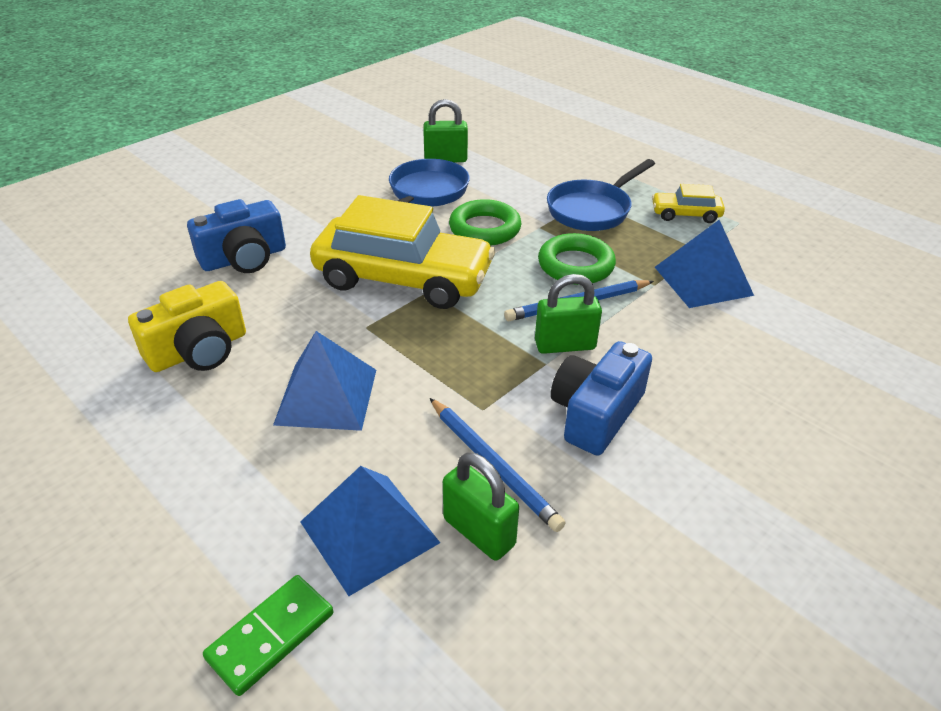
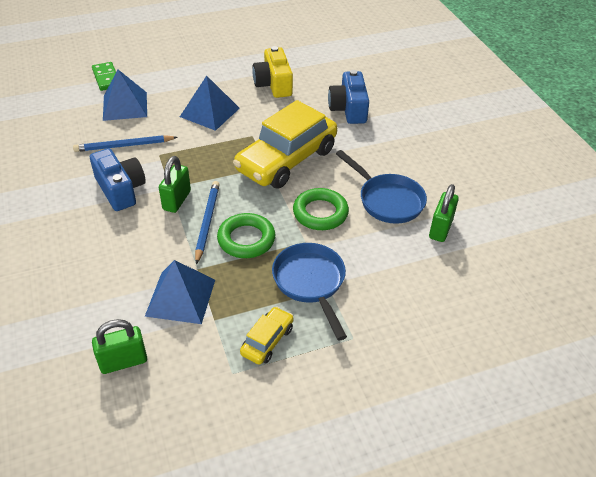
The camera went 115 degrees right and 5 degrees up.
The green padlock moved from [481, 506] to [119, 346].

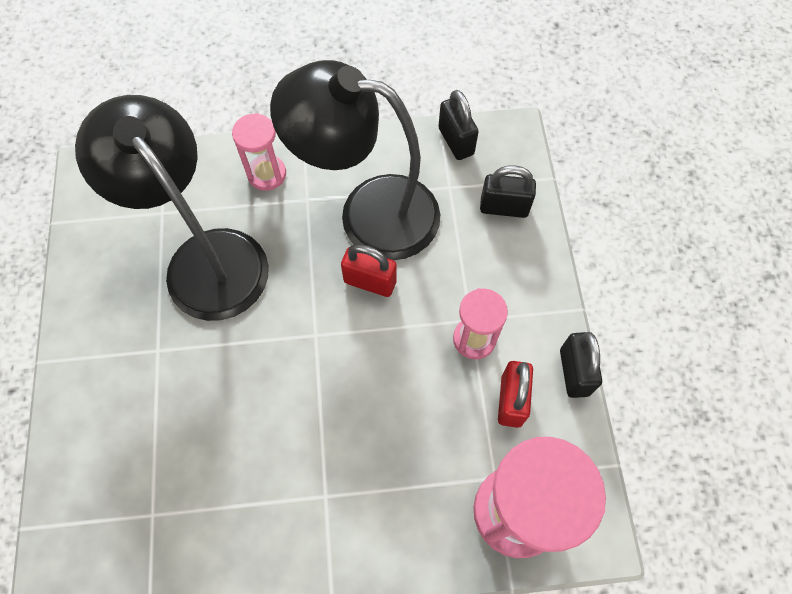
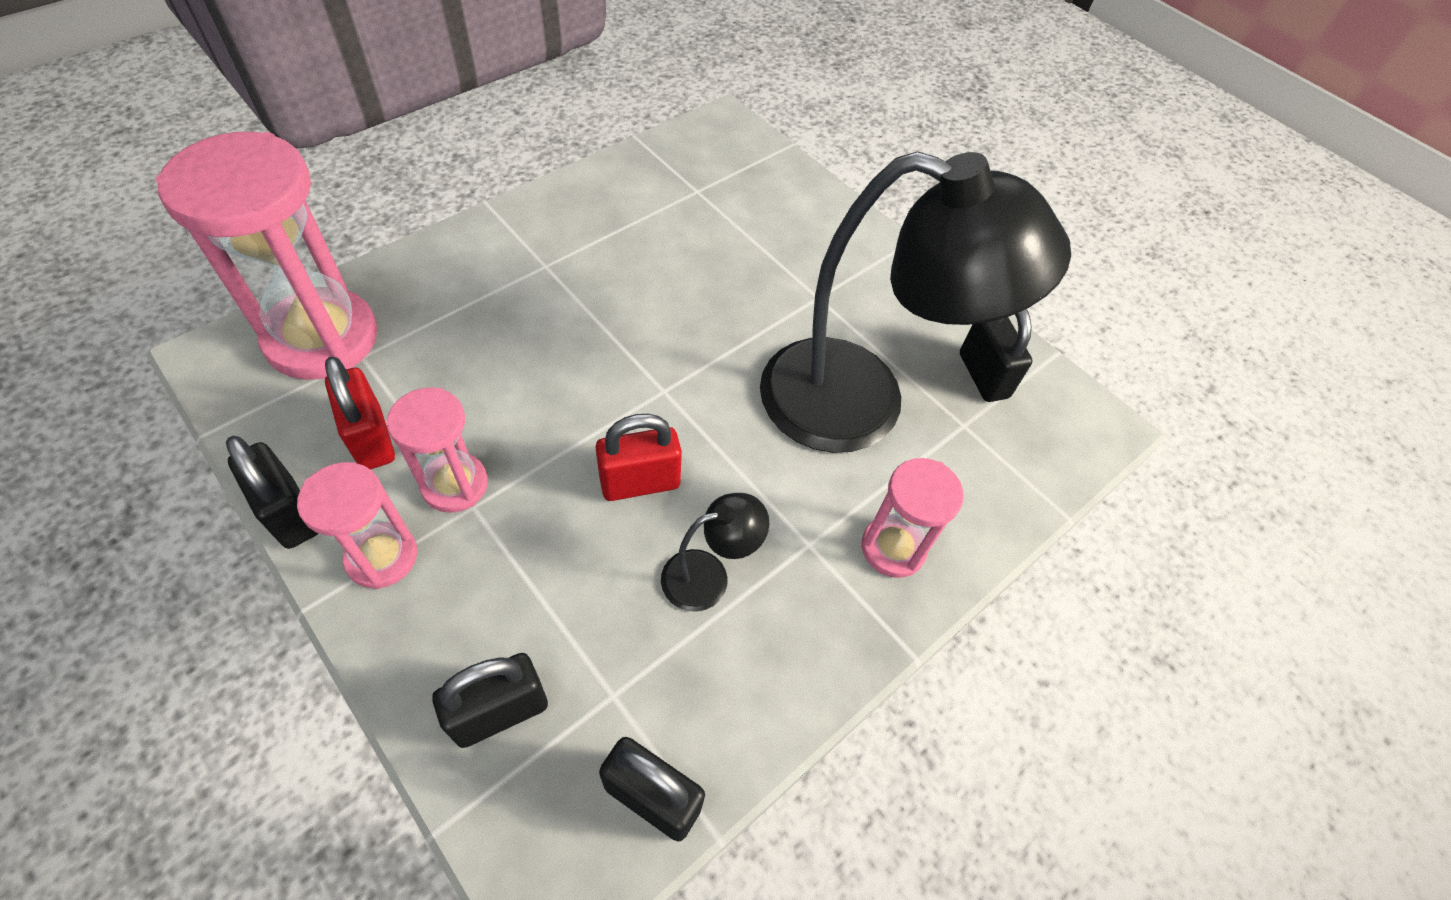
The camera went 140 degrees right and 10 degrees down.
The black lamp at [355, 160] changed to 0.40 times the size.
The pink hourglass at [357, 525] appeared.
The black padlock at [996, 355] appeared.

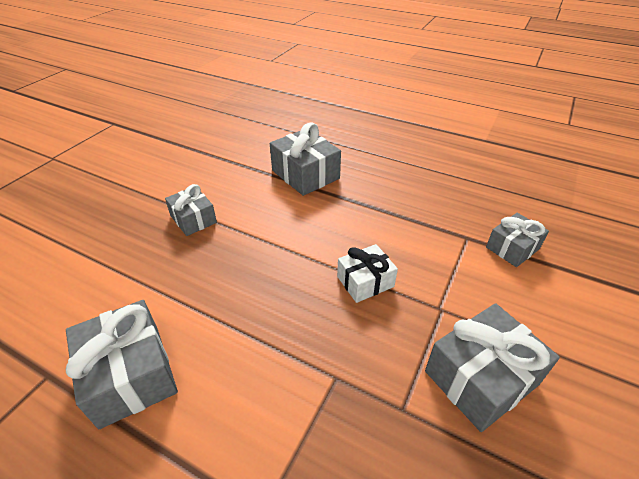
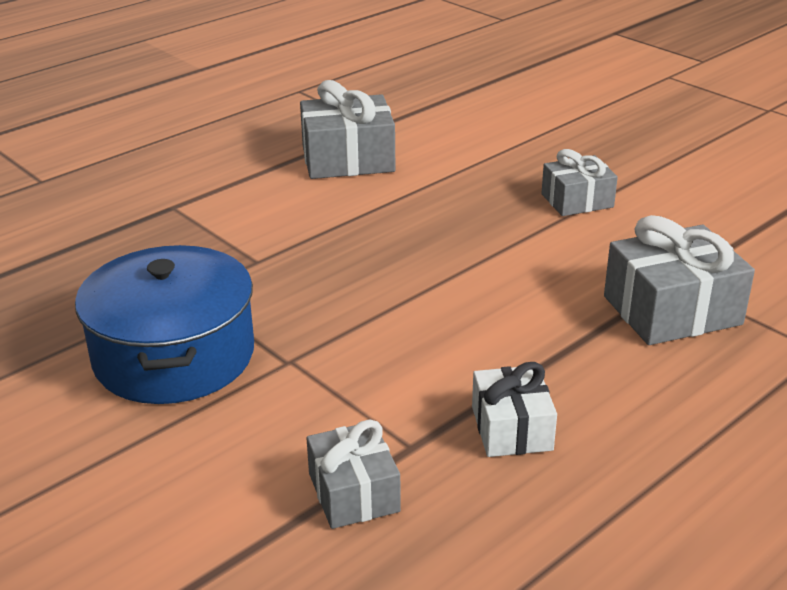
The camera went 110 degrees right and 10 degrees down.
The white gift moved from [367, 273] to [514, 409].
The grey gift at [492, 367] was replaced by the blue pot at [164, 324].

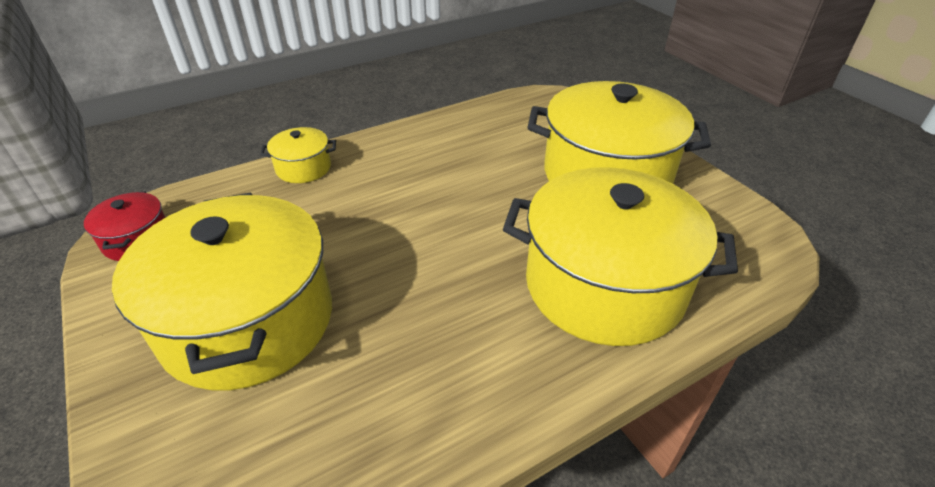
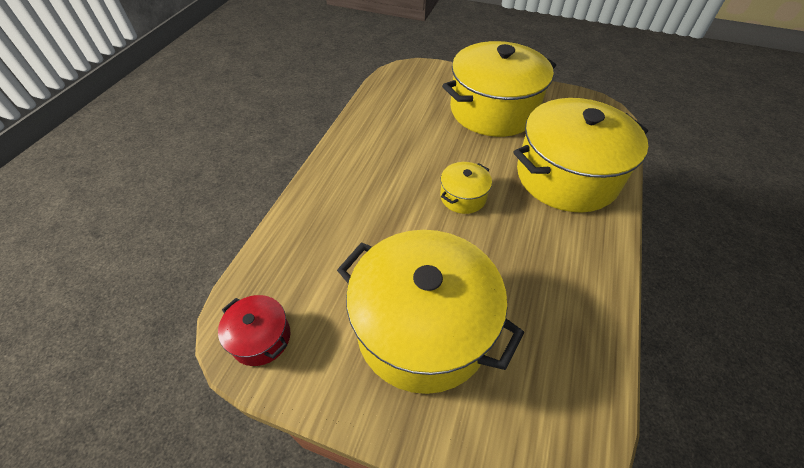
The camera went 40 degrees left and 10 degrees up.
The yellow pot moved from [298, 155] to [466, 188].

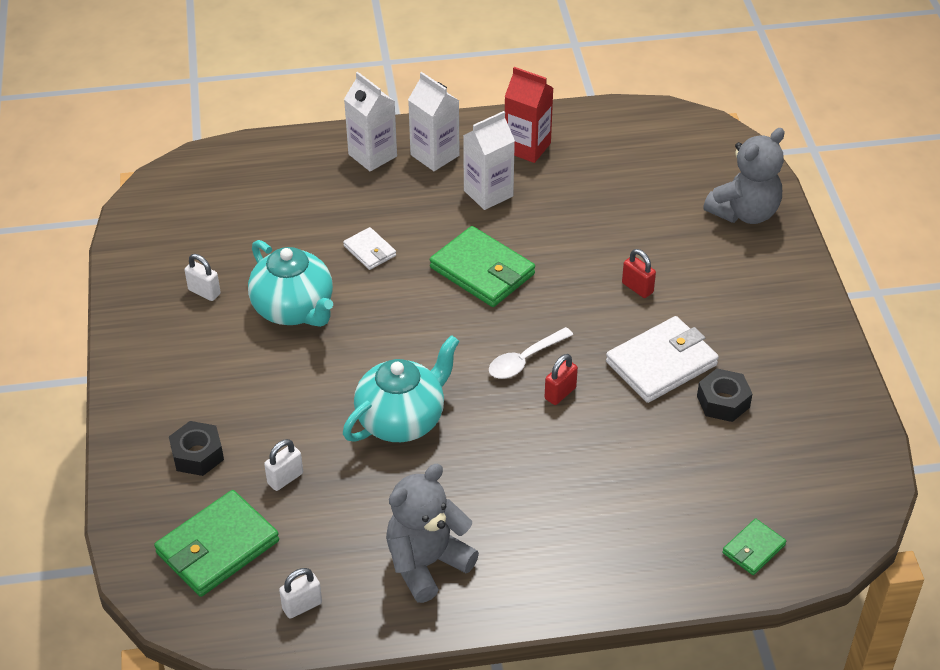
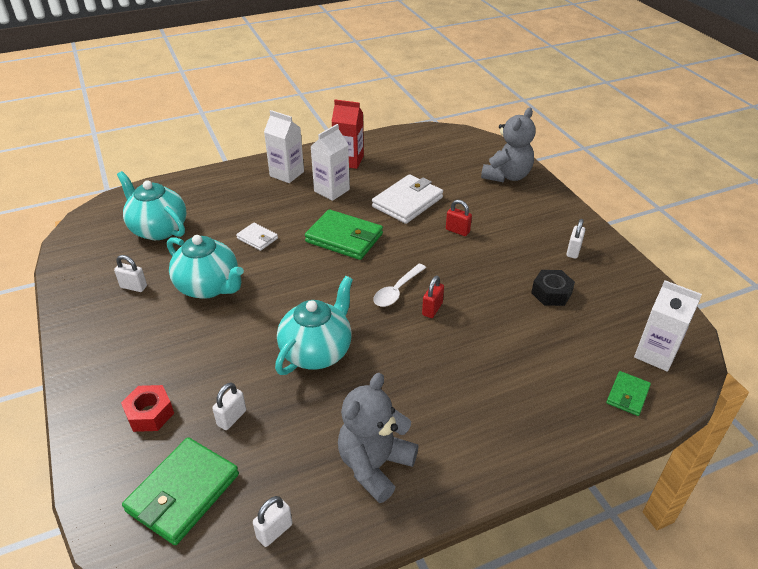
The camera went 15 degrees left and 5 degrees down.
The black nut at [196, 448] became the red nut at [147, 408].
The white carton moved from [370, 121] to [668, 326].
The white wallet moved from [662, 359] to [407, 199].
The turquoise teapot at [151, 205] appeared.
The white padlock at [576, 239] appeared.

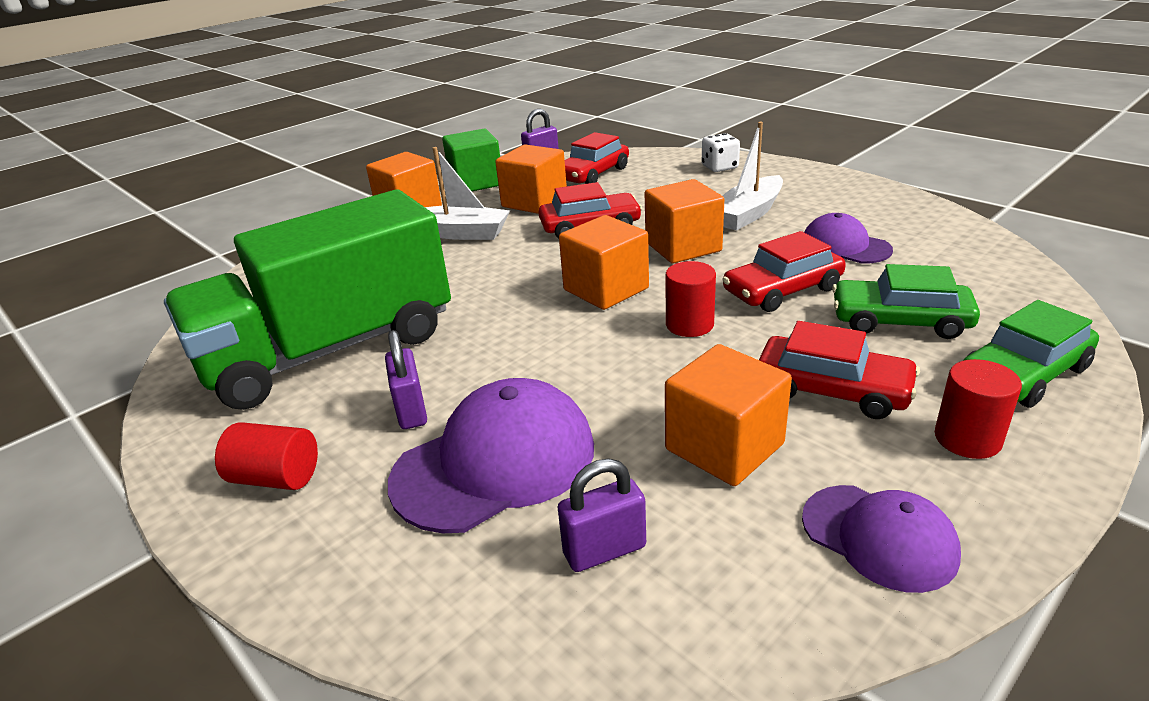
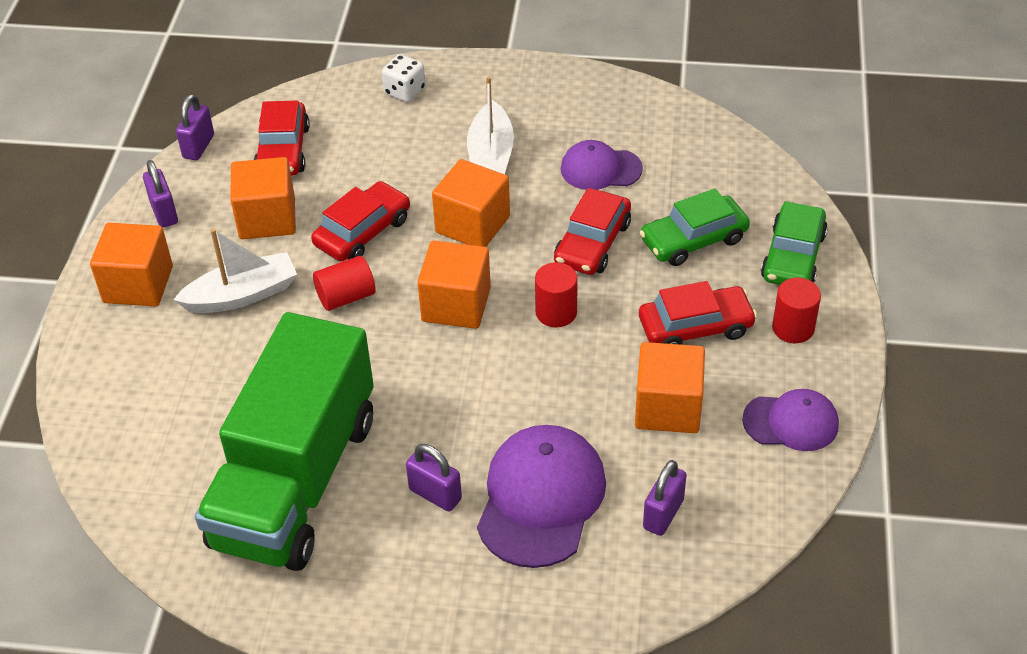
The camera went 40 degrees left and 15 degrees up.
The red cylinder moved from [266, 456] to [344, 283].
The green cube at [471, 160] was replaced by the purple padlock at [160, 194].

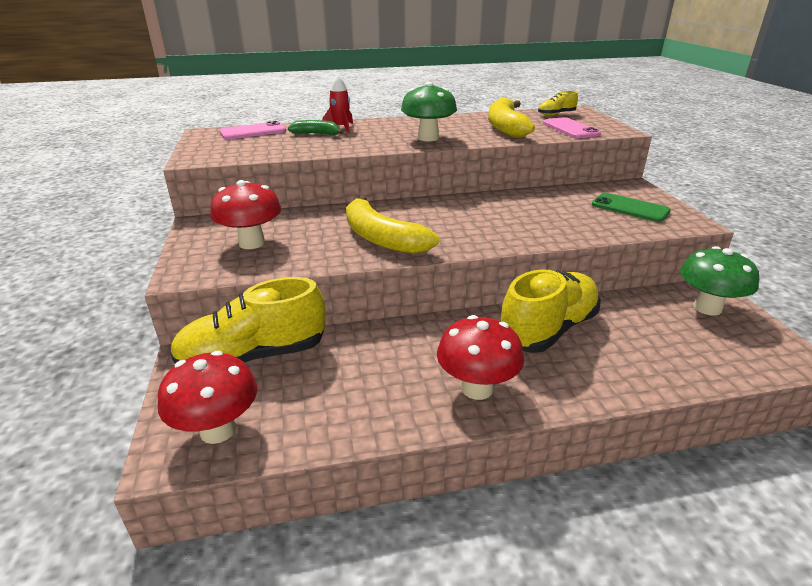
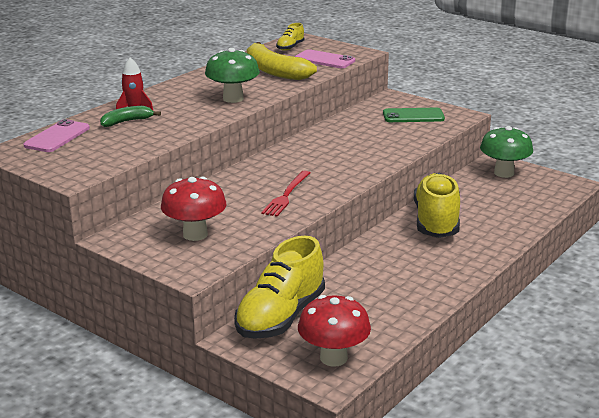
The camera went 40 degrees left and 5 degrees down.
The yellow banana at [392, 224] was replaced by the red fork at [285, 194].
The red mushroom at [480, 357] disappeared.

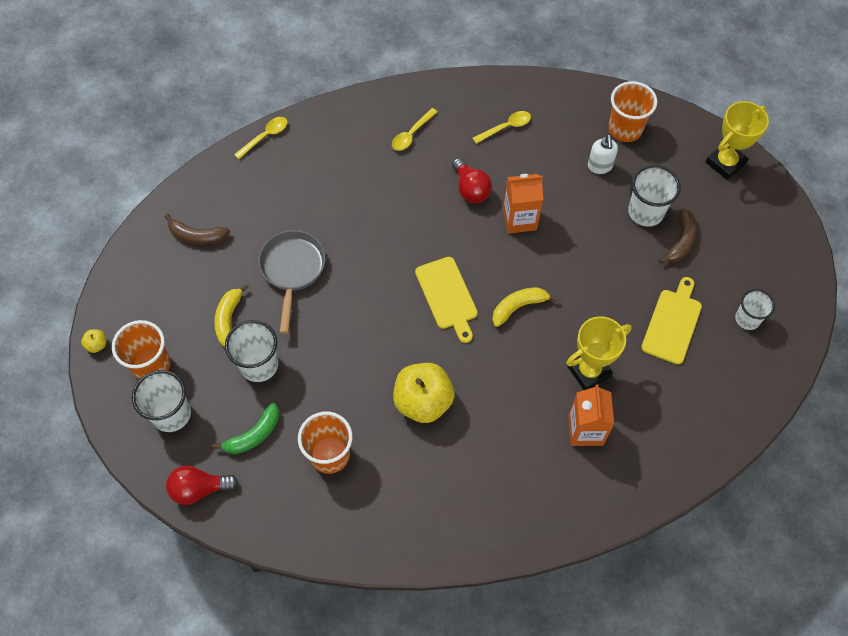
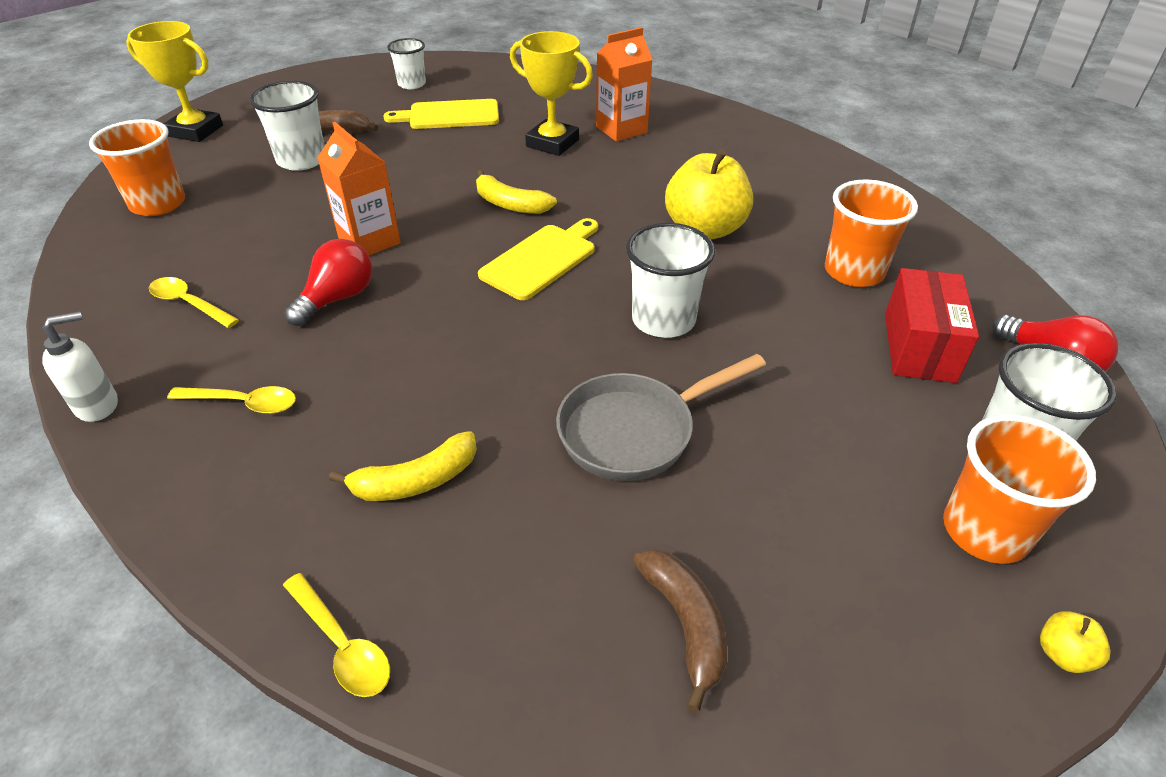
The camera went 120 degrees left and 20 degrees down.
The green banana at [245, 428] was replaced by the red box at [932, 325].
The yellow banana moved from [231, 315] to [403, 466].
The white cup moved from [251, 351] to [670, 280].
The yellow spoon at [261, 138] turned 150 degrees counterclockwise.
The white soap dispenser moved from [603, 154] to [80, 366].

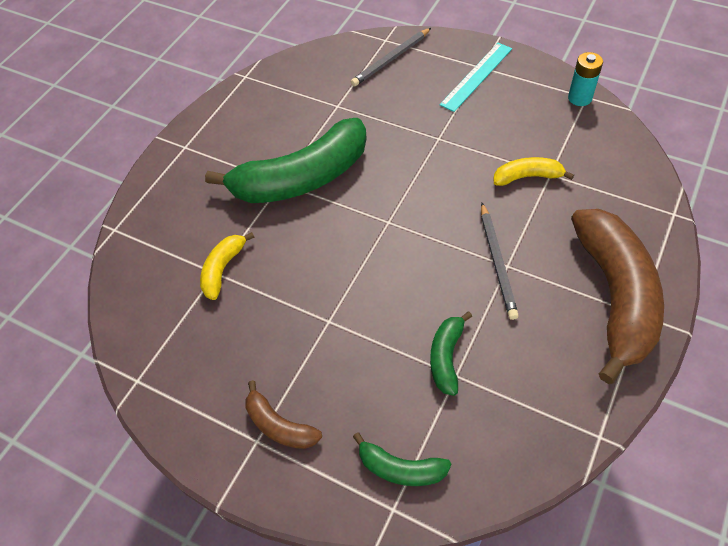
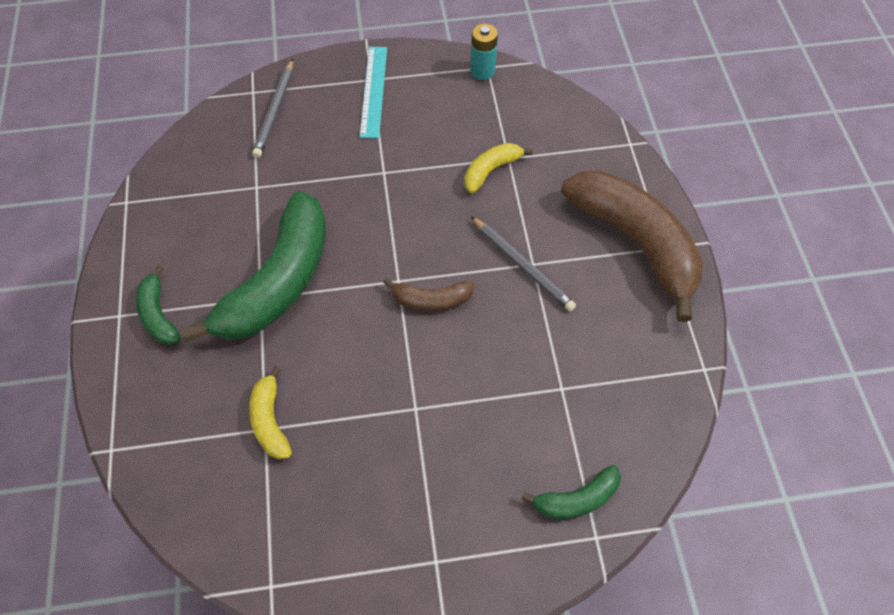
The camera went 40 degrees left and 5 degrees up.
The brown banana moved from [284, 414] to [428, 294].
The green banana moved from [451, 354] to [158, 305].

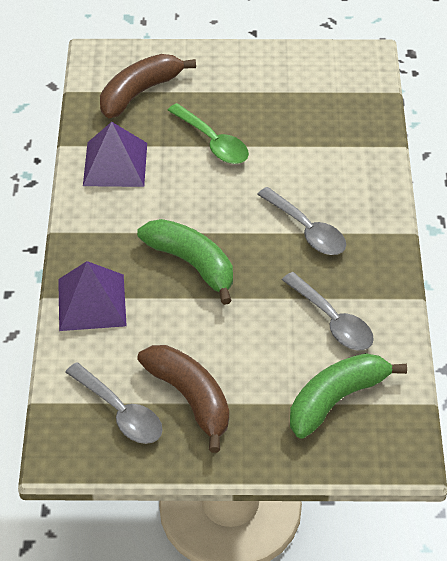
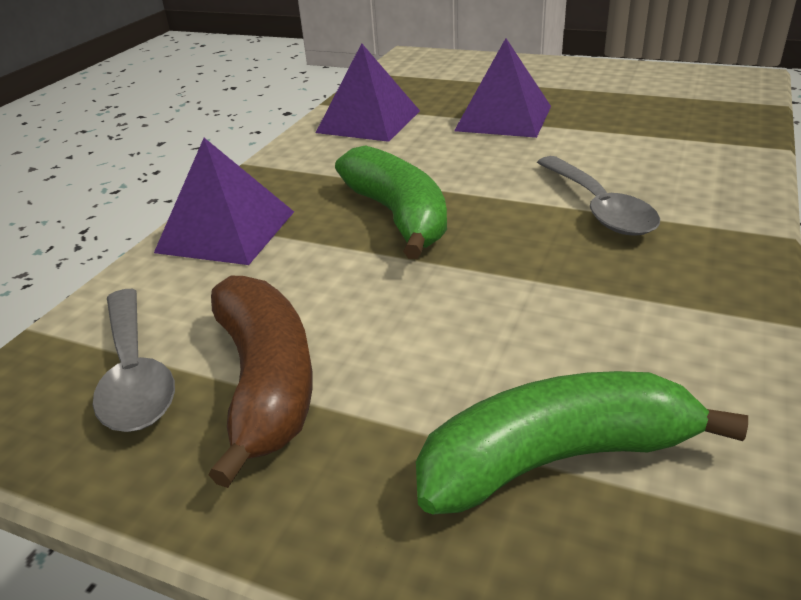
The camera went 25 degrees right and 15 degrees down.
The brown banana at [148, 86] disappeared.
The green spoon at [208, 133] was replaced by the purple pyramid at [502, 88].
The grey spoon at [328, 311] disappeared.

